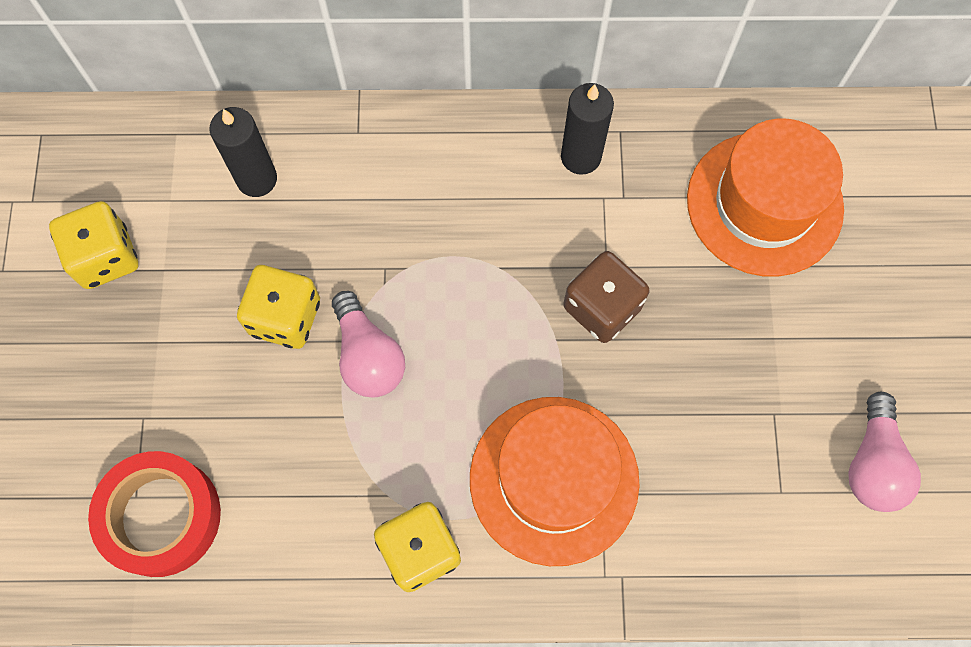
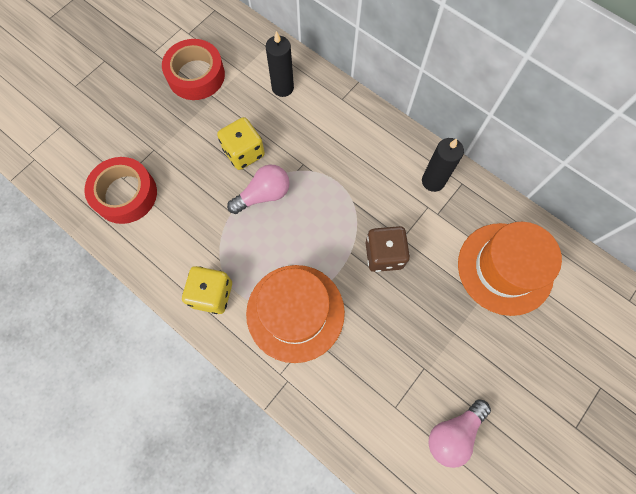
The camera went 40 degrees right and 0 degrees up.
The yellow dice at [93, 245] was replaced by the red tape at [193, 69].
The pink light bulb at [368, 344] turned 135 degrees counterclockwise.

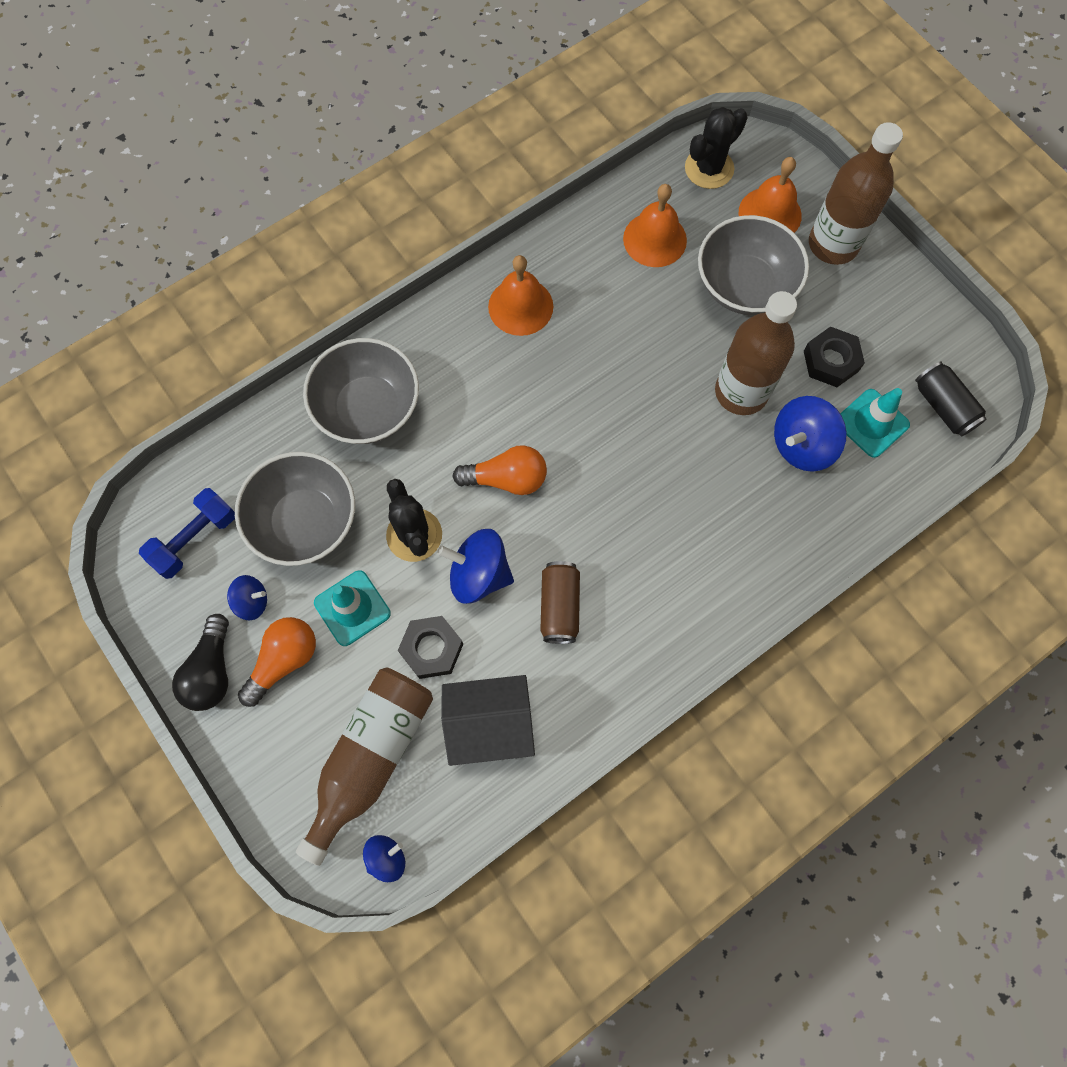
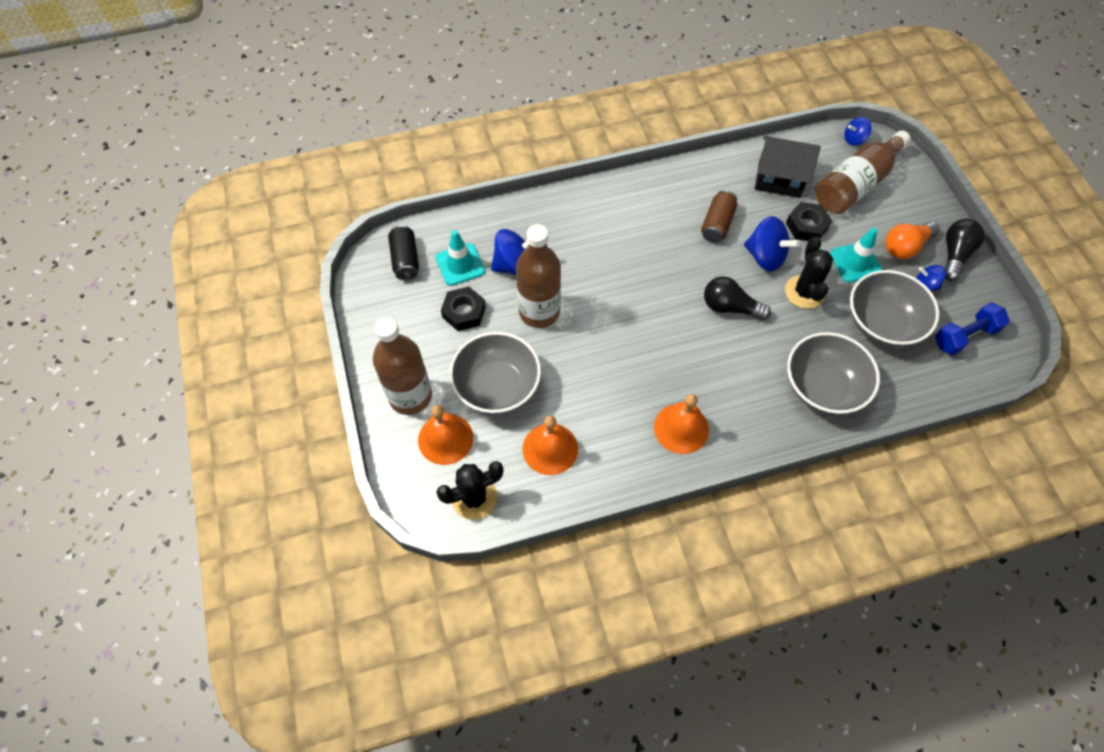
The camera went 160 degrees left and 10 degrees down.
The orange light bulb at [499, 470] became the black light bulb at [737, 298].

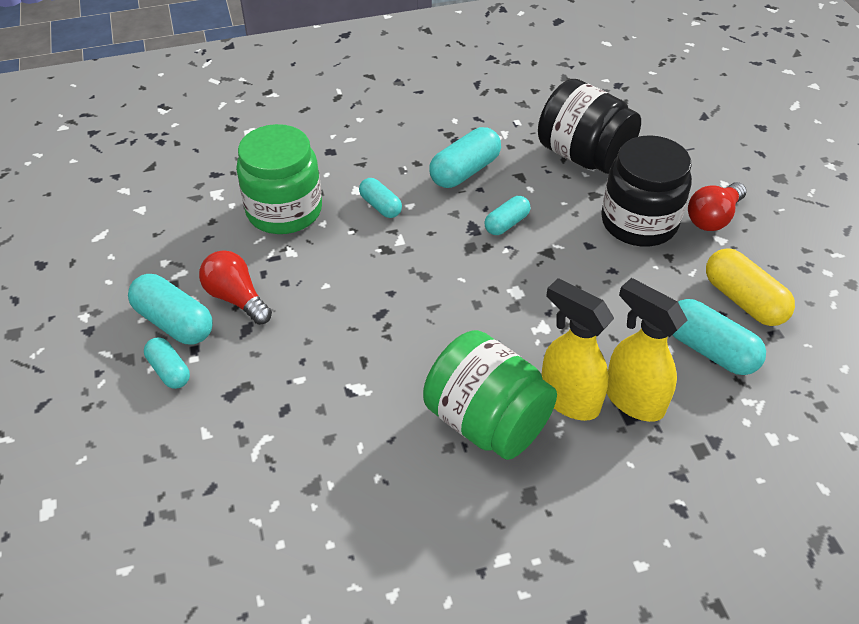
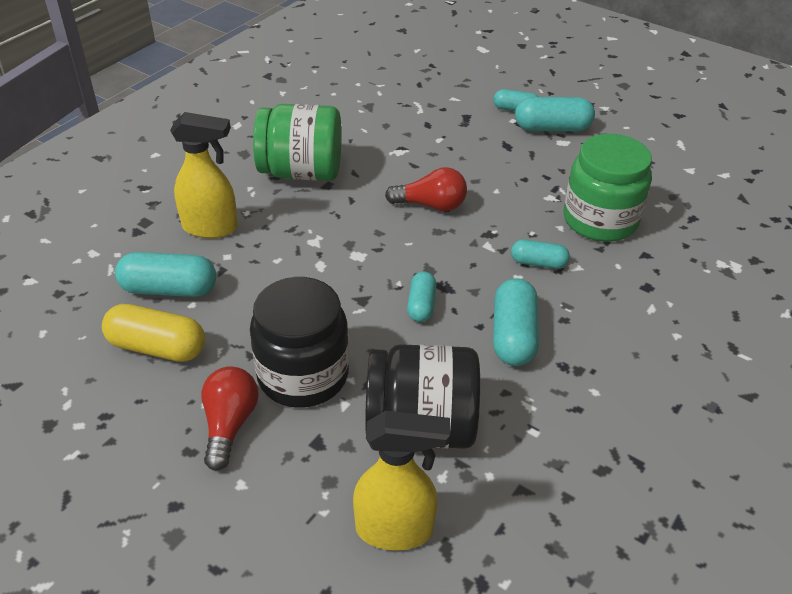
The camera went 140 degrees right and 5 degrees down.
The red light bulb moved from [235, 287] to [426, 189].
The yellow spray bottle moved from [578, 349] to [401, 481].

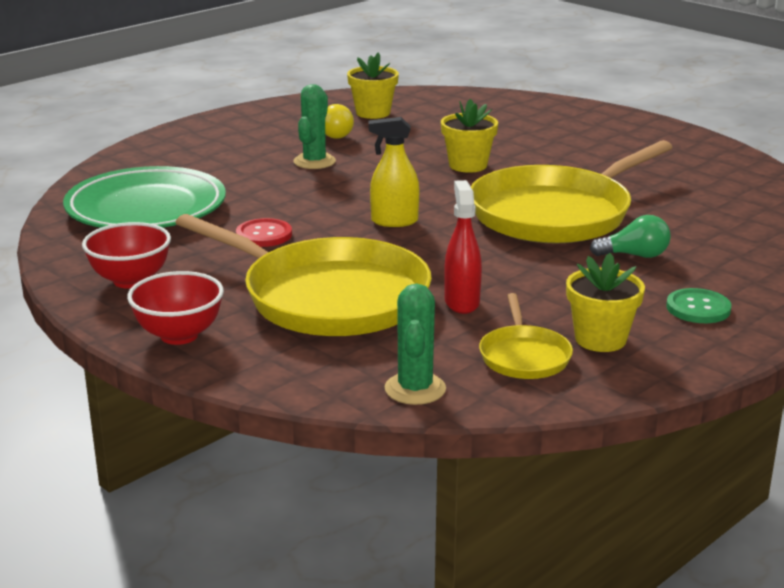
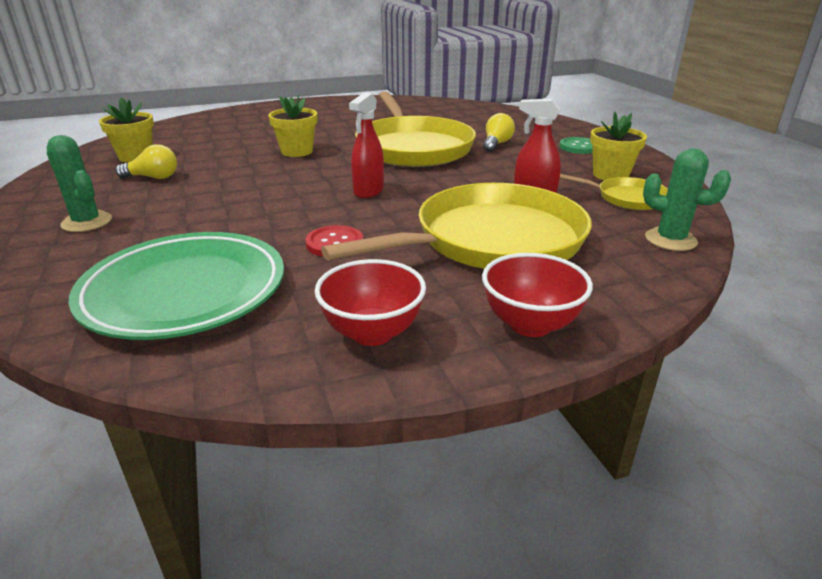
The camera went 65 degrees left and 5 degrees up.
The green cactus moved from [314, 126] to [79, 183].
The yellow spray bottle at [394, 172] became the red spray bottle at [366, 145].
The green light bulb at [630, 236] became the yellow light bulb at [499, 132].

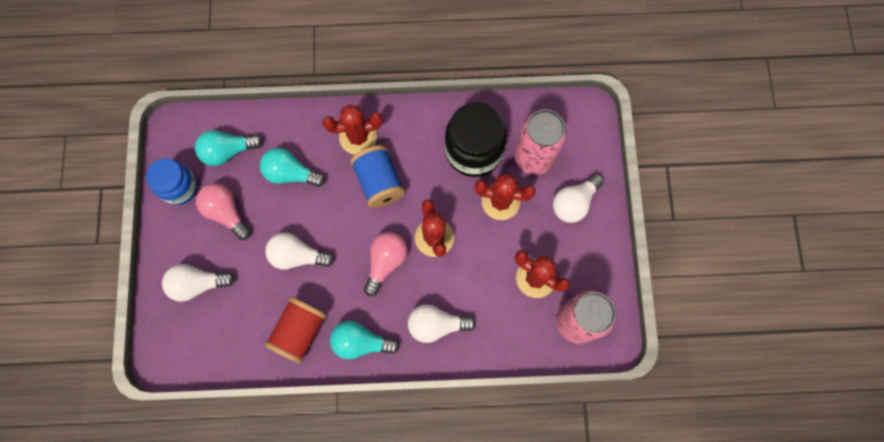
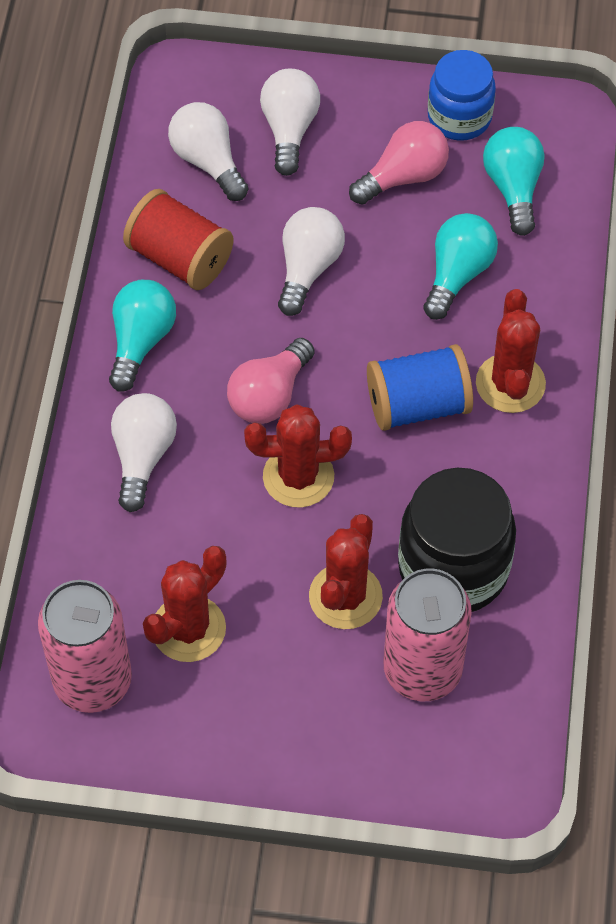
The camera went 100 degrees right and 15 degrees down.
The pink light bulb at [385, 264] turned 90 degrees clockwise.
The white light bulb moved from [578, 198] to [208, 151].

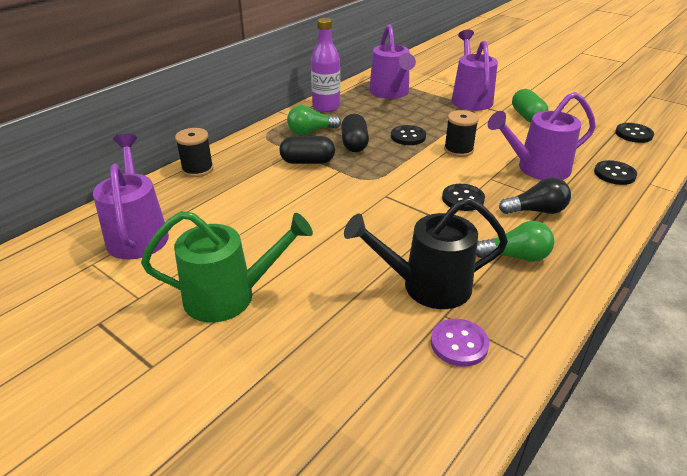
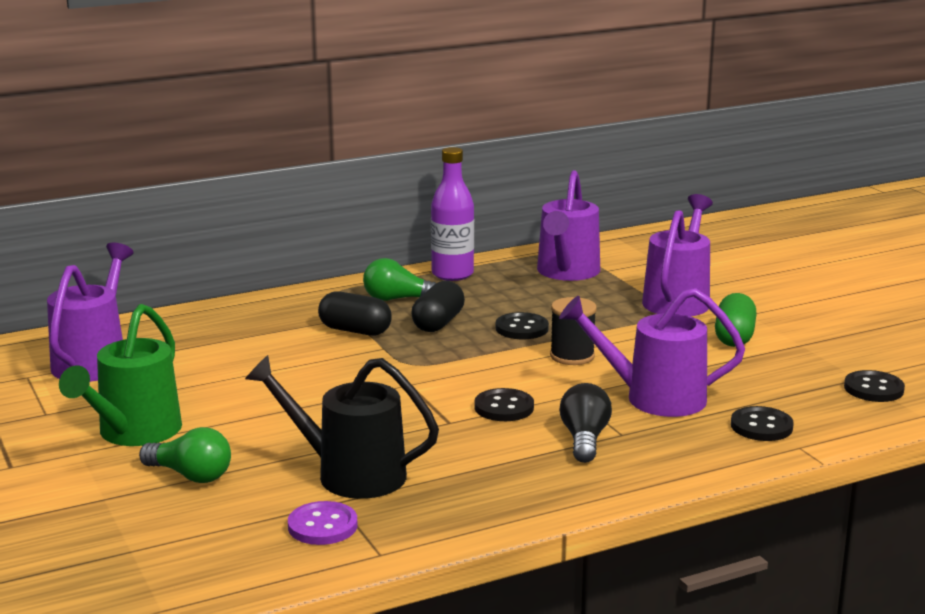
The camera went 25 degrees right and 15 degrees down.
The green watering can at [227, 266] turned 90 degrees clockwise.
The black spool at [194, 152] disappeared.
The green light bulb moved from [515, 241] to [185, 455].
The black light bulb at [535, 195] turned 105 degrees counterclockwise.

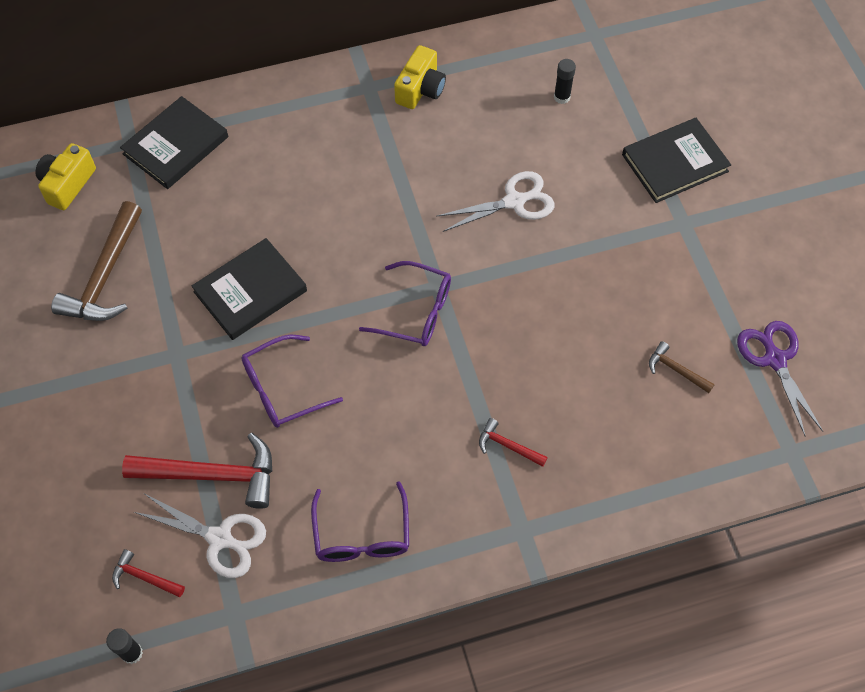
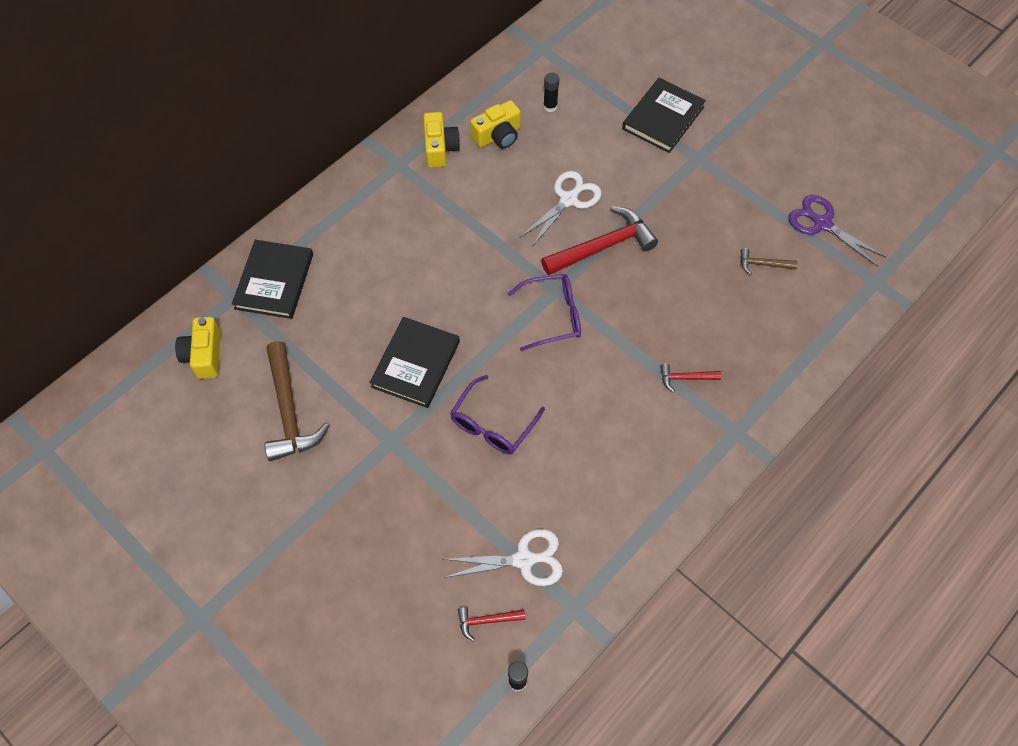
The camera went 30 degrees left and 0 degrees up.
The red hammer moved from [197, 471] to [599, 240].
The purple glasses at [360, 521] disappeared.
The yellow camera at [495, 124] appeared.

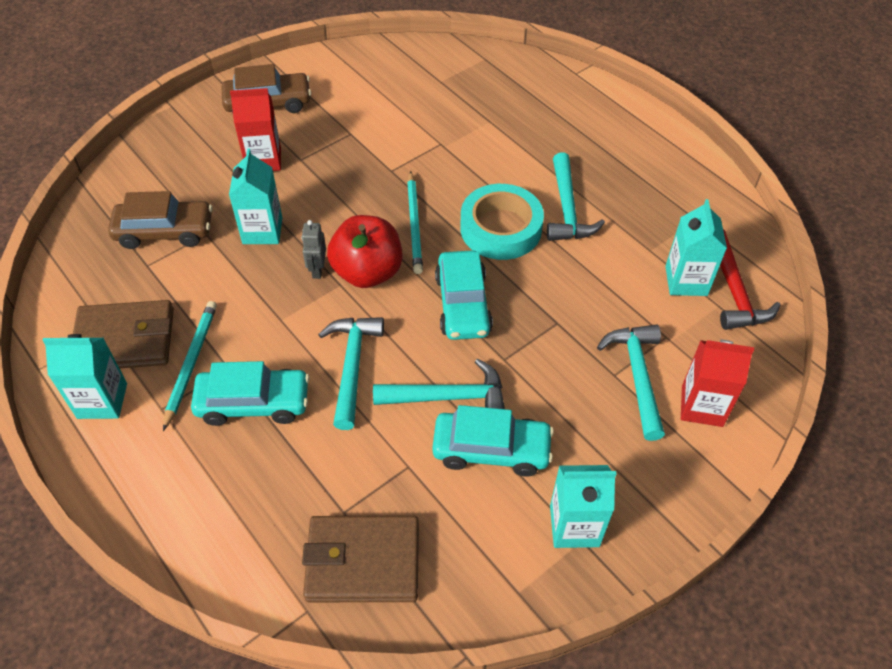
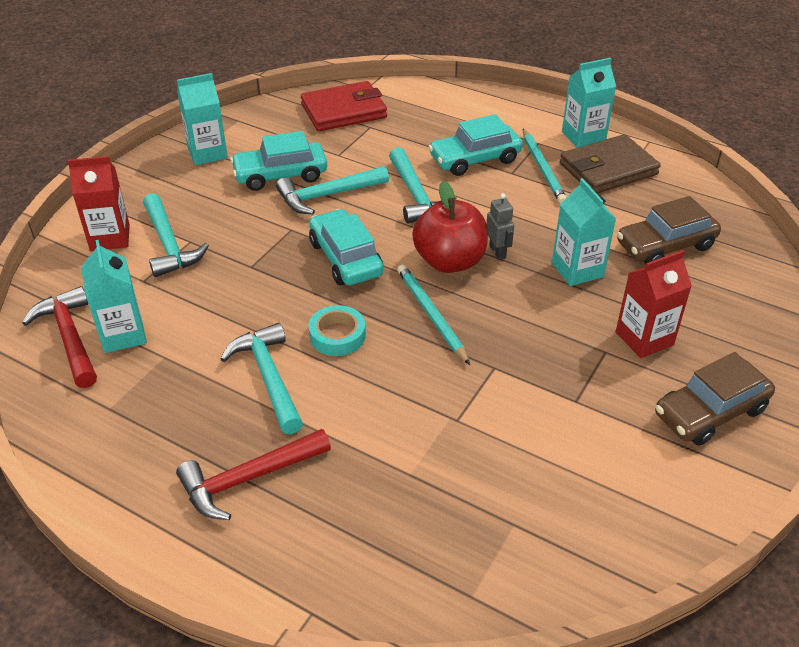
The camera went 160 degrees right and 10 degrees down.
The brown wallet at [360, 559] became the red wallet at [344, 106].
The turquoise tape at [502, 222] changed to 0.60 times the size.
The red hammer at [253, 474] appeared.

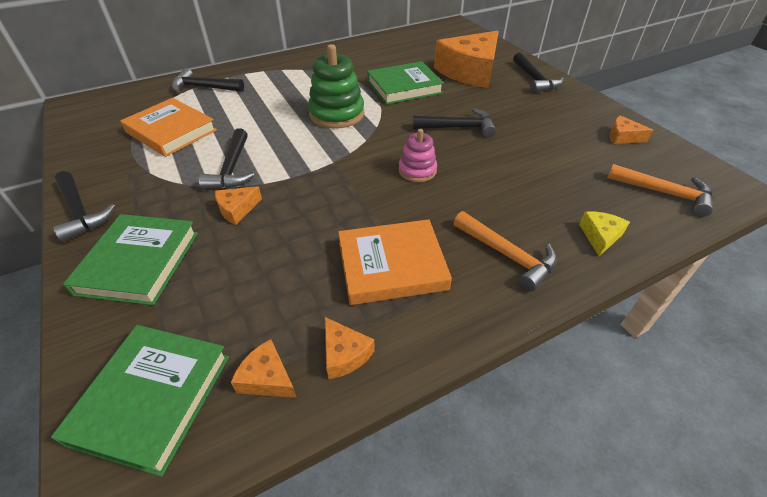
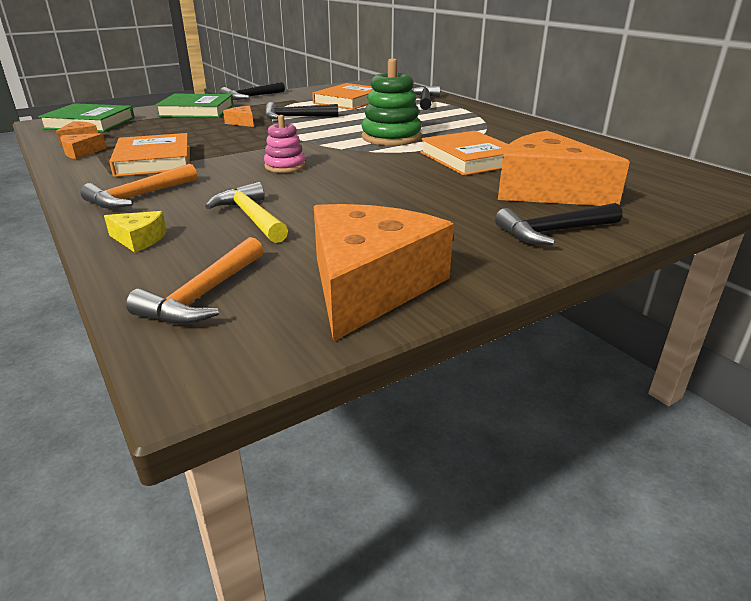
The camera went 85 degrees right and 15 degrees down.
The green book at [405, 83] became the orange book at [464, 153].
The black hammer at [454, 123] disappeared.
The orange cheese at [631, 129] changed to 2.42 times the size.
The yellow hammer at [246, 212] appeared.

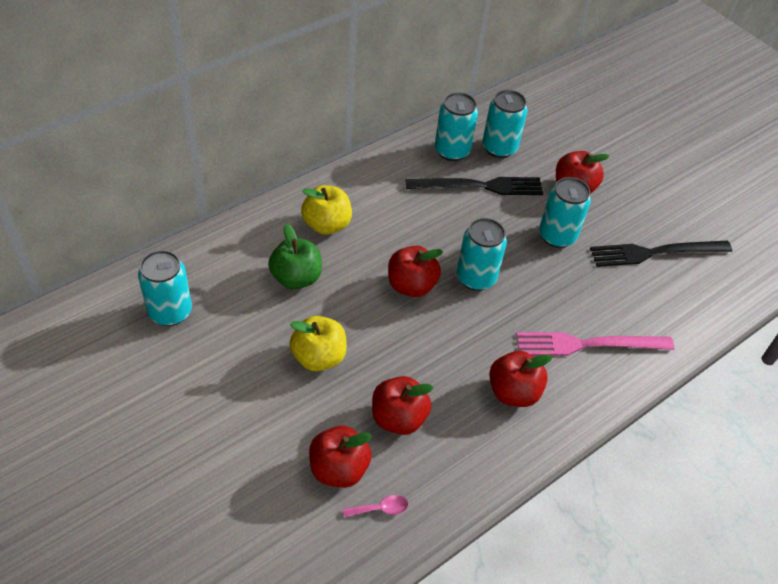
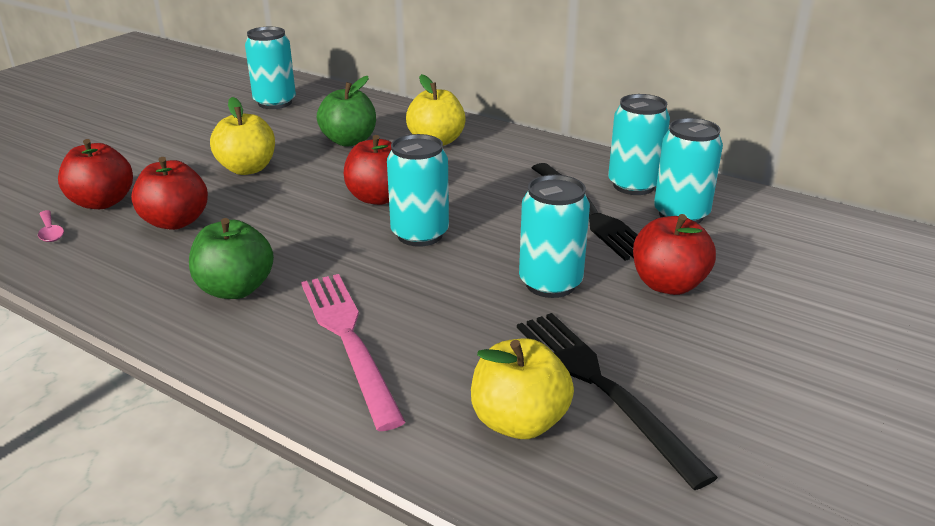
The camera went 75 degrees right and 20 degrees down.
The red apple at [520, 379] became the green apple at [231, 258].
The yellow apple at [522, 388] appeared.

